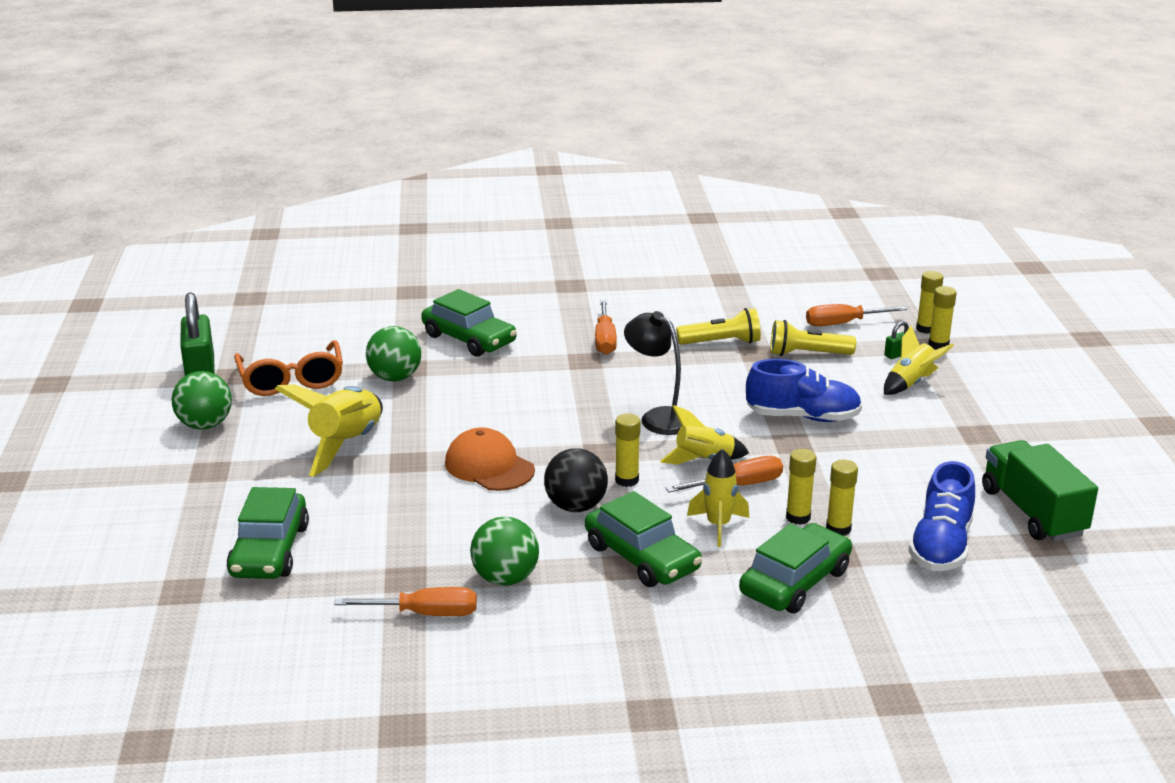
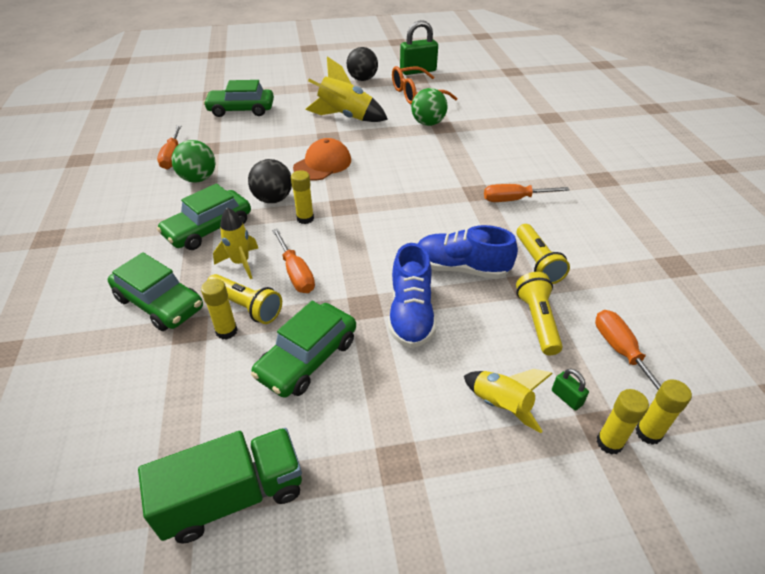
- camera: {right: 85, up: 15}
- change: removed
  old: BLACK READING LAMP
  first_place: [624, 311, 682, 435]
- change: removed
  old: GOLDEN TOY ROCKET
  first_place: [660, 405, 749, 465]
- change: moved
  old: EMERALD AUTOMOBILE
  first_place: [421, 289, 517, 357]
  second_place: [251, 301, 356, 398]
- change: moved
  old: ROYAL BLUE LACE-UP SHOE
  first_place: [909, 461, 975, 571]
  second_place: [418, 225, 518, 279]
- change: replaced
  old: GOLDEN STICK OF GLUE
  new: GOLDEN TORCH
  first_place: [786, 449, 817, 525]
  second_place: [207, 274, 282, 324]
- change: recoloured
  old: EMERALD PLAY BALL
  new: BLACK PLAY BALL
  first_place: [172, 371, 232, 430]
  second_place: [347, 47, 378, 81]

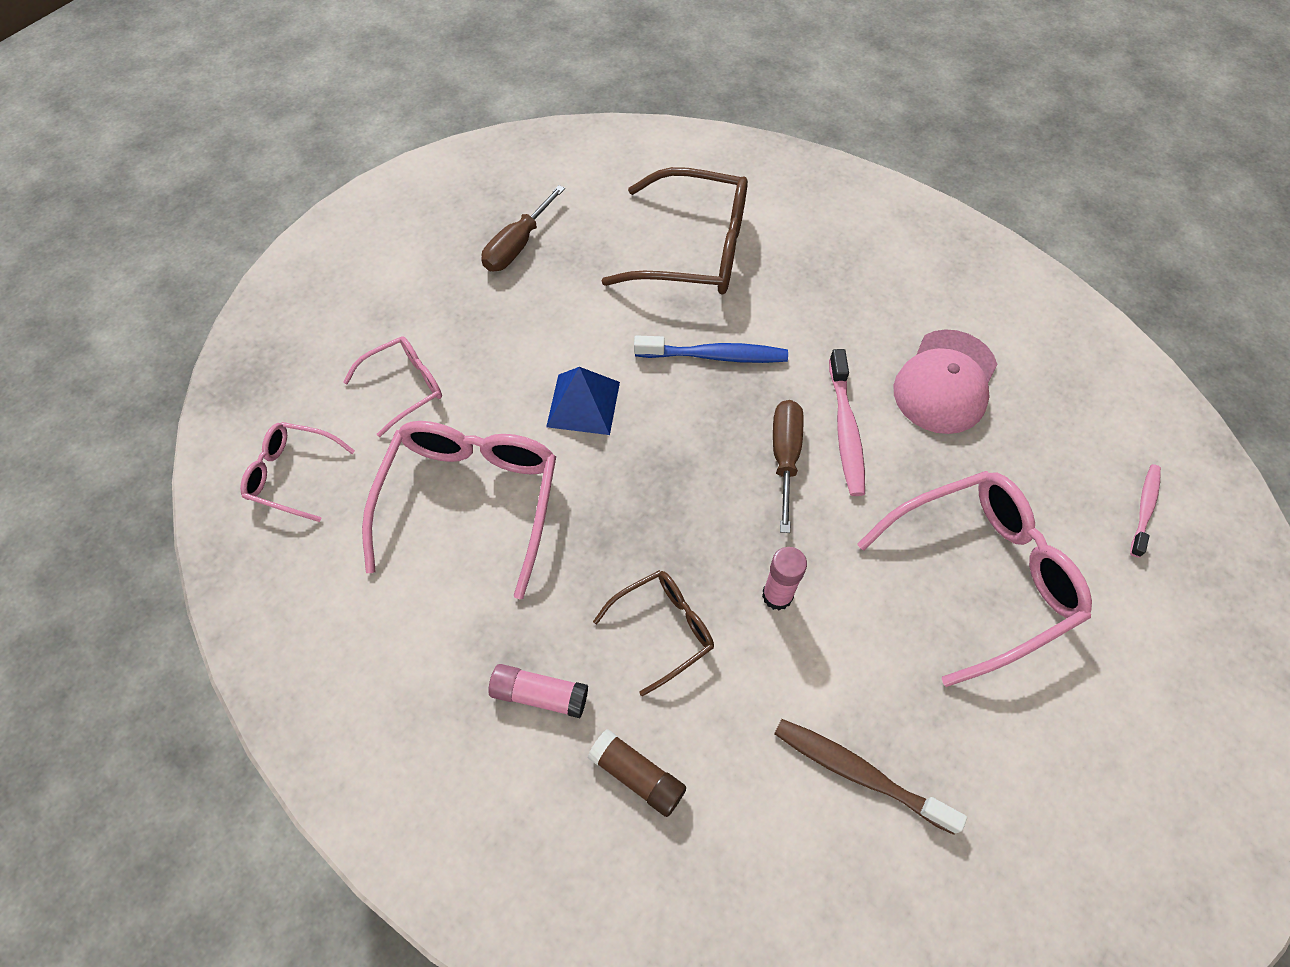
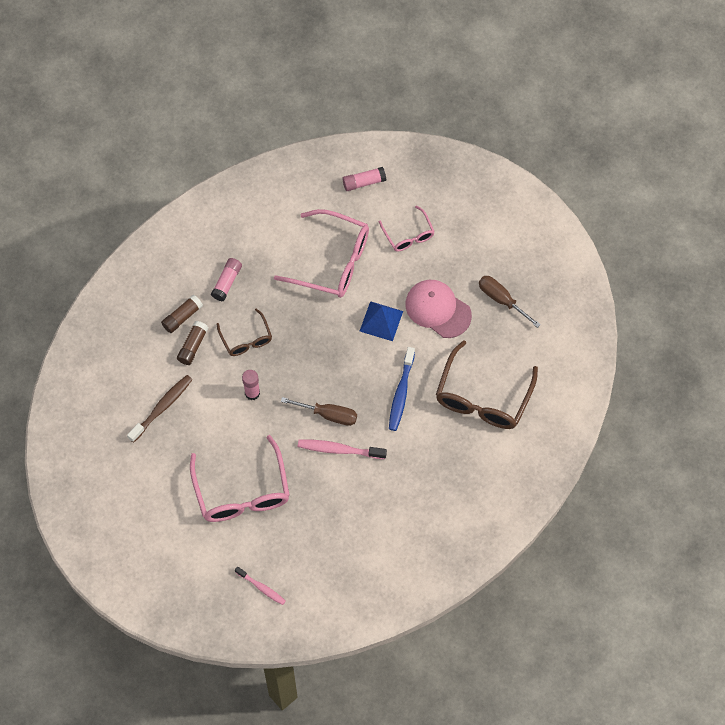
- camera: {right: 100, up: 5}
- change: added
  new: DARK BROWN STICK OF GLUE
  second_place: [177, 321, 208, 365]
- change: moved
  old: ROSE-PINK BASEBALL CAP
  first_place: [893, 329, 998, 434]
  second_place: [406, 280, 472, 338]
- change: replaced
  old: ROSE-PINK EYEGLASSES
  new: ROSE-PINK STICK OF GLUE
  first_place: [240, 422, 355, 522]
  second_place: [343, 167, 386, 191]

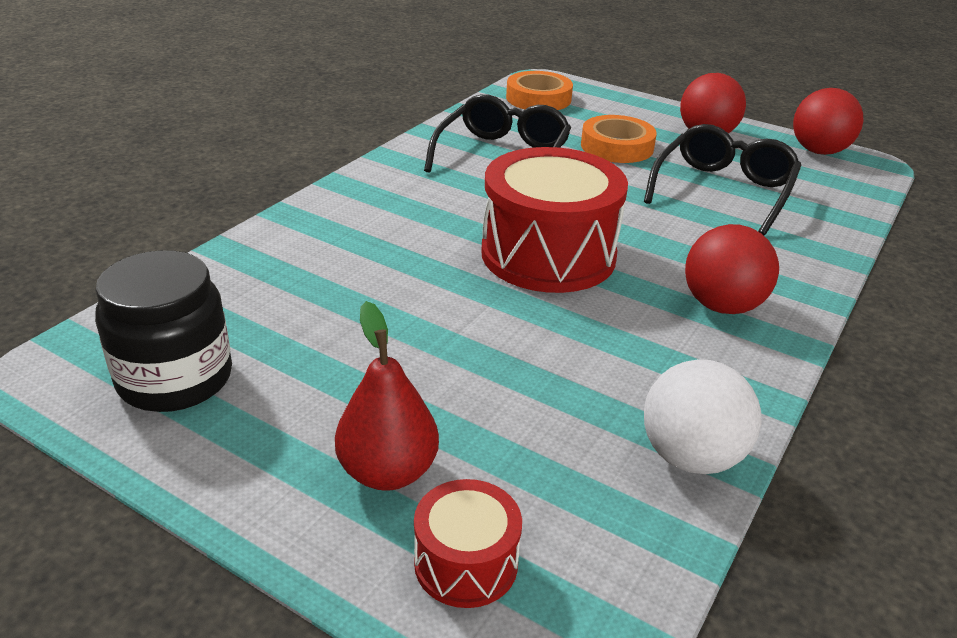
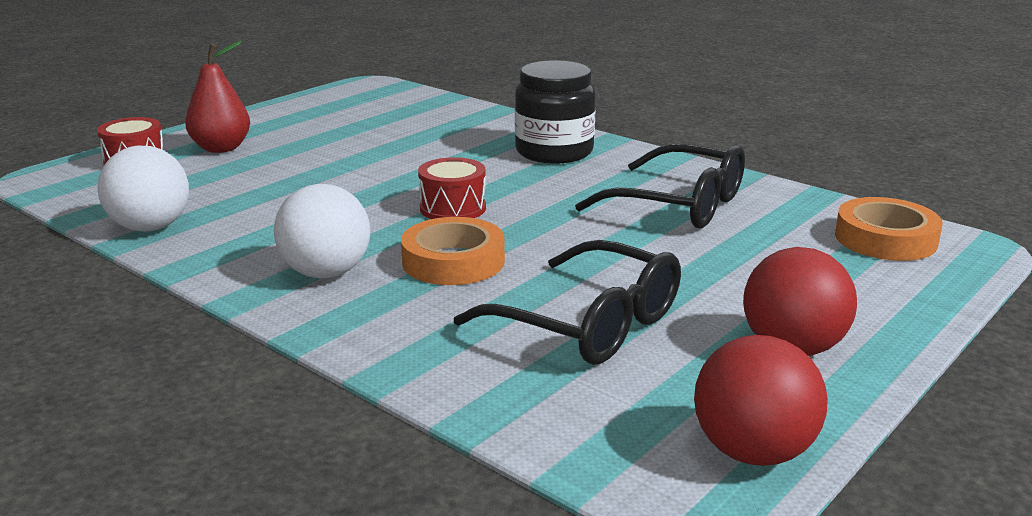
- camera: {right: 100, up: -10}
- change: moved
  old: BLACK PRESERVE JAR
  first_place: [95, 250, 232, 412]
  second_place: [515, 60, 596, 163]
- change: moved
  old: ORANGE STICKY TAPE
  first_place: [581, 115, 657, 163]
  second_place: [401, 217, 505, 285]
- change: recoloured
  old: CRIMSON PLAY BALL
  new: SNOW-WHITE PLAY BALL
  first_place: [685, 224, 779, 314]
  second_place: [274, 184, 370, 279]
- change: resized
  old: CRIMSON DRUM
  first_place: [482, 147, 628, 293]
  second_place: [418, 157, 486, 219]
  factor: 0.49

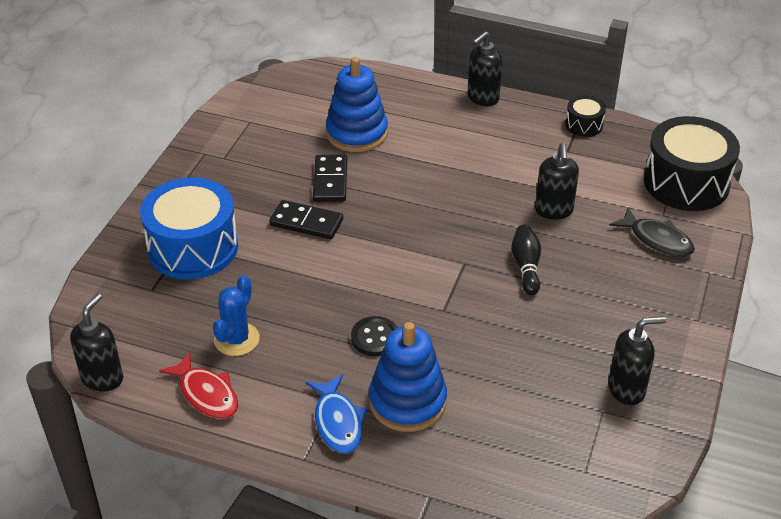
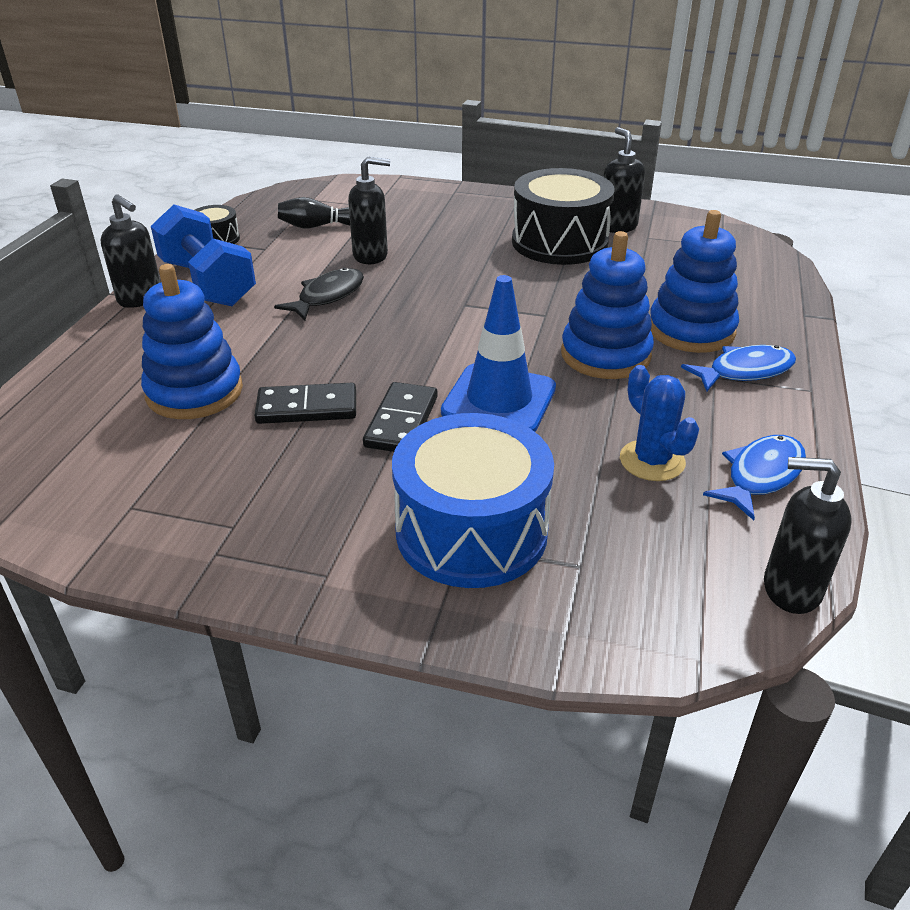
- camera: {right: -95, up: -5}
- change: added
  new: ROYAL BLUE DUMBBELL
  second_place: [151, 205, 256, 306]
- change: added
  new: ROYAL BLUE SAFETY CONE
  second_place: [441, 275, 556, 432]
- change: moved
  old: BLACK SKITTLE
  first_place: [511, 225, 541, 295]
  second_place: [278, 197, 350, 228]
- change: moved
  old: BLACK TOY FISH
  first_place: [609, 207, 695, 257]
  second_place: [274, 267, 364, 320]
- change: moved
  old: BLACK DRUM
  first_place: [644, 116, 740, 211]
  second_place: [512, 168, 615, 265]
- change: replaced
  old: BLACK BUTTON
  new: ROYAL BLUE STACKING TOY
  first_place: [351, 316, 398, 356]
  second_place: [561, 231, 654, 379]
- change: recoloured
  old: CRIMSON TOY FISH
  new: ROYAL BLUE TOY FISH
  first_place: [159, 351, 239, 419]
  second_place: [703, 435, 806, 520]
- change: turned
  old: ROYAL BLUE SAGUARO CACTUS
  first_place: [213, 275, 260, 356]
  second_place: [620, 365, 699, 481]
  degrees: 45

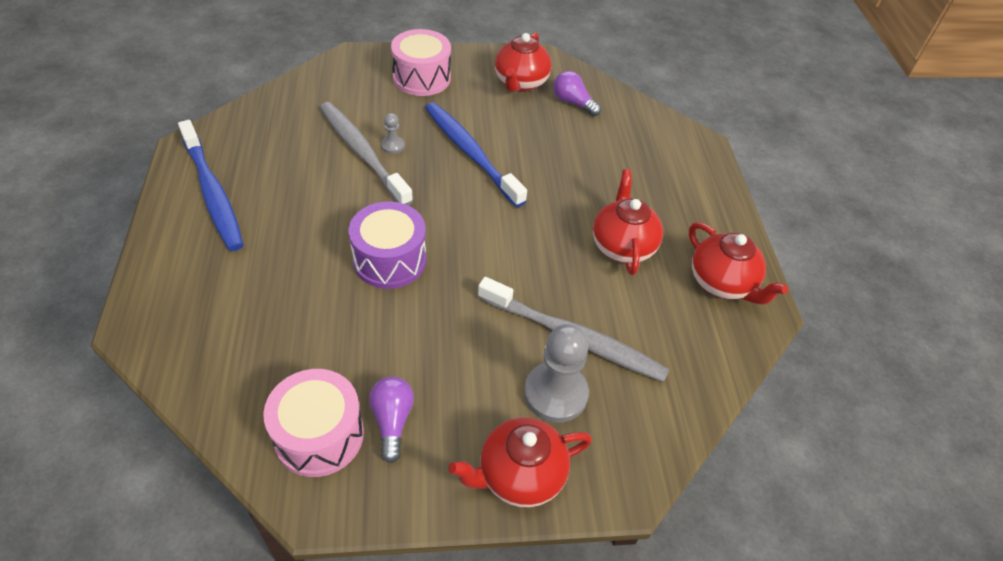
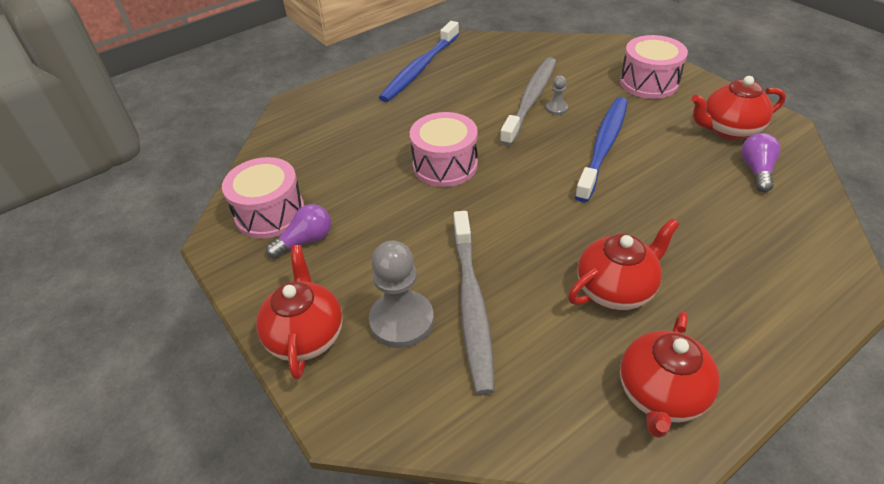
- camera: {right: 65, up: -5}
- change: recoloured
  old: VIOLET DRUM
  new: ROSE-PINK DRUM
  first_place: [348, 201, 426, 289]
  second_place: [410, 112, 478, 187]
- change: turned
  old: CRIMSON TEAPOT
  first_place: [449, 417, 592, 507]
  second_place: [256, 245, 343, 380]
  degrees: 45

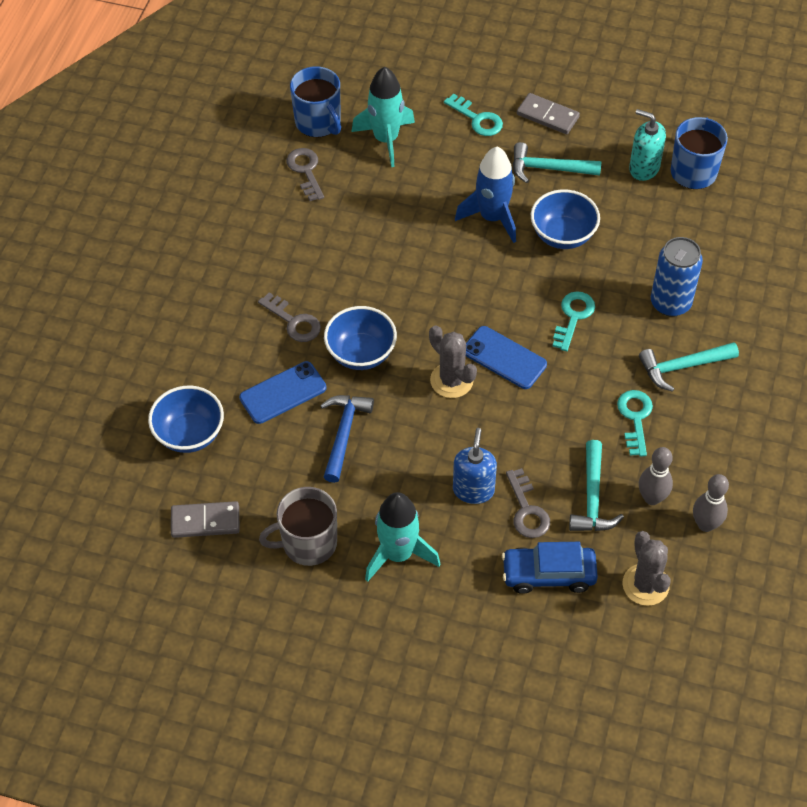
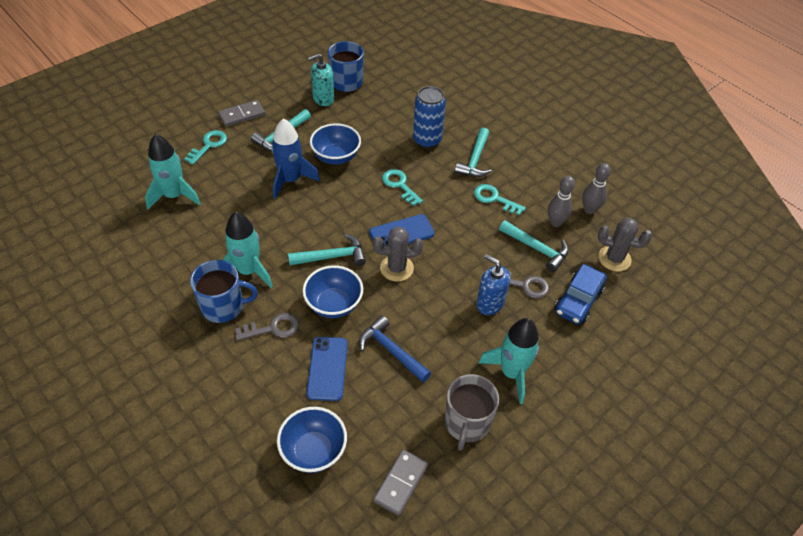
- camera: {right: -60, up: -5}
- change: removed
  old: GRAY LATCHKEY
  first_place: [287, 148, 324, 201]
- change: added
  new: TEAL TOY ROCKET
  second_place: [223, 212, 273, 288]
- change: added
  new: TEAL CLAW HAMMER
  second_place: [288, 234, 366, 266]
- change: moved
  old: ROYAL BLUE COFFEE MUG
  first_place: [290, 66, 341, 137]
  second_place: [190, 260, 258, 323]
- change: turned
  old: TEAL LATCHKEY
  first_place: [444, 94, 503, 136]
  second_place: [184, 130, 227, 165]
  degrees: -45

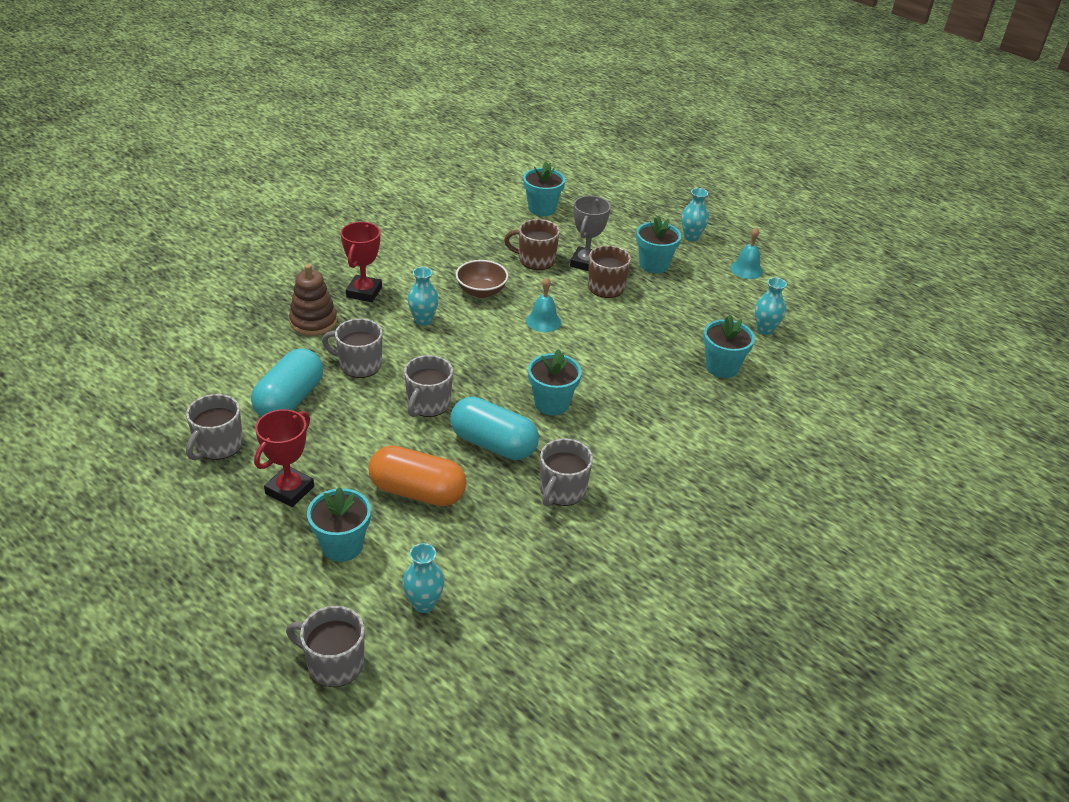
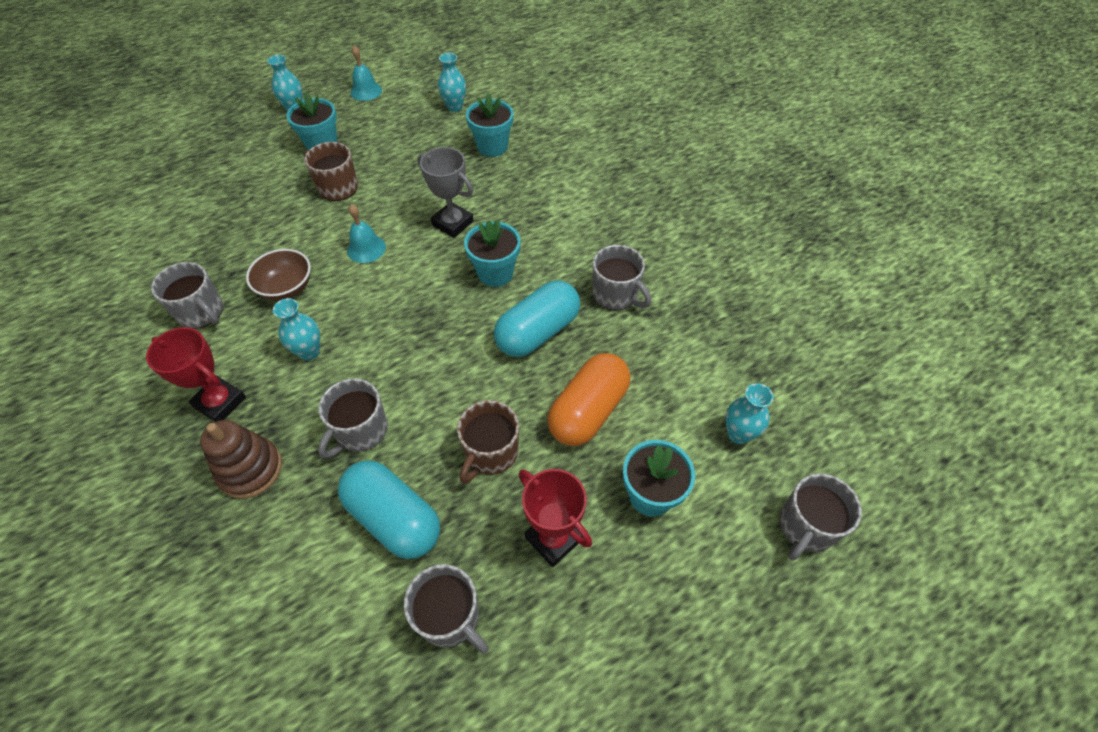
- camera: {right: -70, up: 15}
- change: removed
  old: TEAL POTTED PLANT
  first_place: [523, 162, 565, 216]
- change: moved
  old: GRAY COFFEE MUG
  first_place: [404, 355, 453, 417]
  second_place: [151, 262, 223, 329]
- change: moved
  old: DARK BROWN COFFEE MUG
  first_place: [504, 219, 560, 270]
  second_place: [457, 400, 519, 484]
- change: moved
  old: GRAY TROPHY
  first_place: [570, 196, 611, 271]
  second_place: [417, 147, 474, 238]

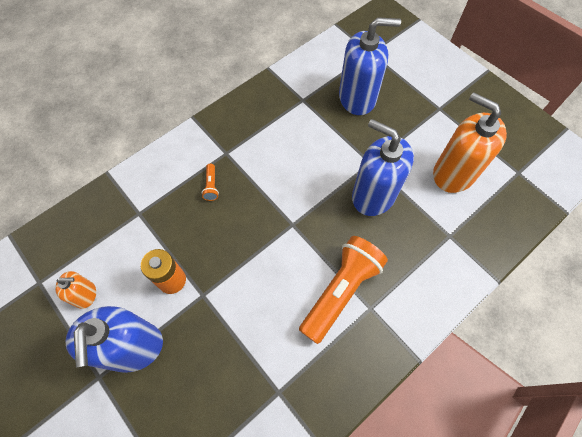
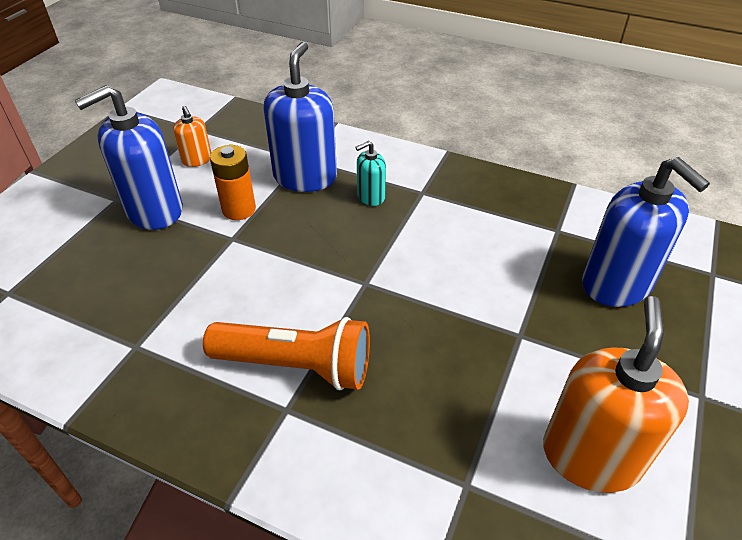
- camera: {right: 65, up: -20}
- change: moved
  old: ROYAL BLUE PUMP BOTTLE
  first_place: [352, 119, 414, 216]
  second_place: [263, 42, 337, 192]
- change: replaced
  old: ORANGE TORCH
  new: TEAL PUMP BOTTLE
  first_place: [202, 164, 219, 201]
  second_place: [355, 141, 386, 206]

